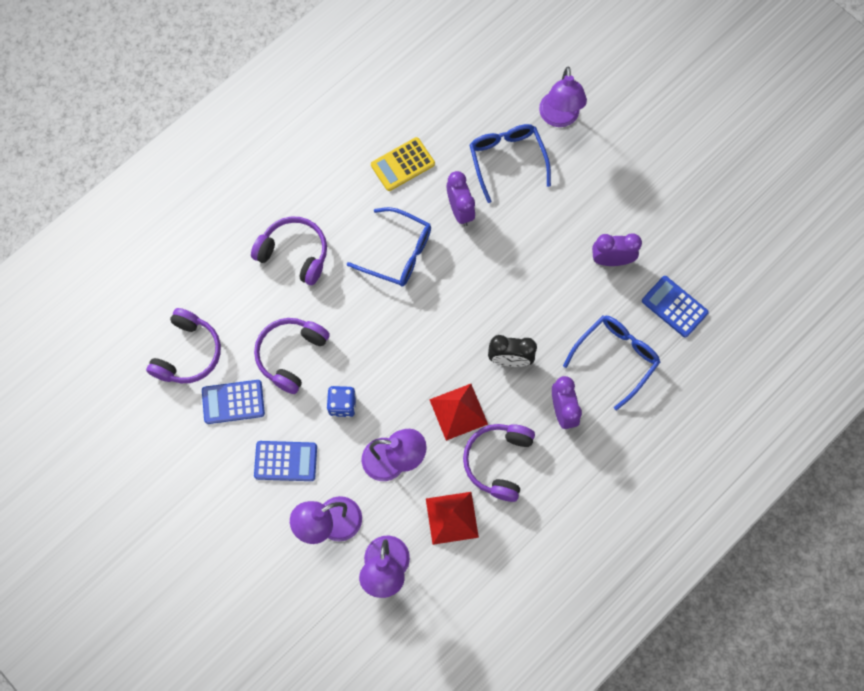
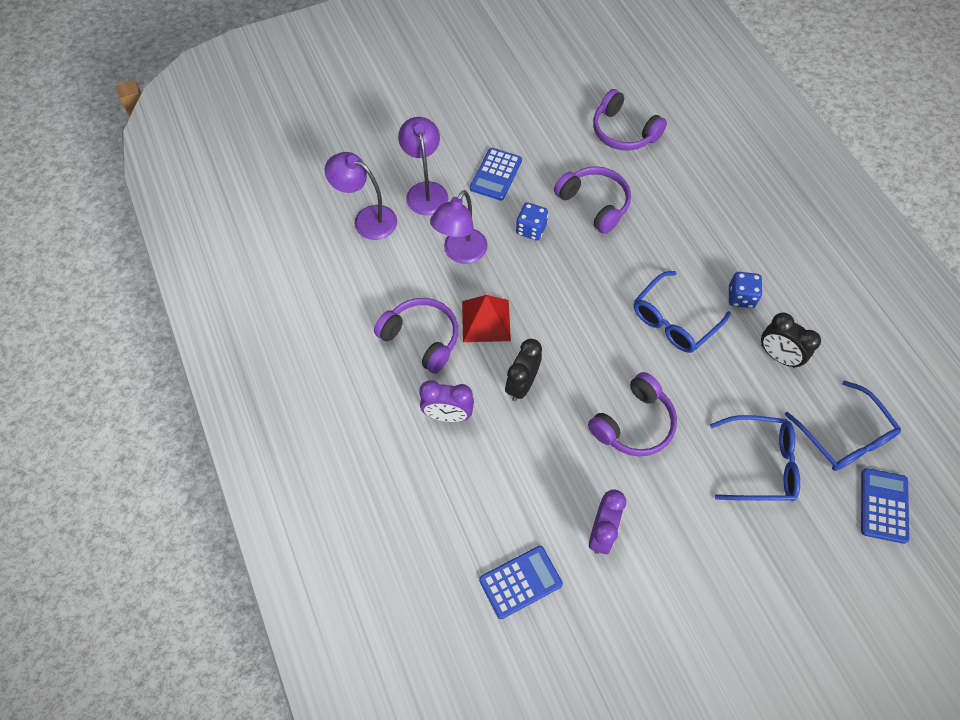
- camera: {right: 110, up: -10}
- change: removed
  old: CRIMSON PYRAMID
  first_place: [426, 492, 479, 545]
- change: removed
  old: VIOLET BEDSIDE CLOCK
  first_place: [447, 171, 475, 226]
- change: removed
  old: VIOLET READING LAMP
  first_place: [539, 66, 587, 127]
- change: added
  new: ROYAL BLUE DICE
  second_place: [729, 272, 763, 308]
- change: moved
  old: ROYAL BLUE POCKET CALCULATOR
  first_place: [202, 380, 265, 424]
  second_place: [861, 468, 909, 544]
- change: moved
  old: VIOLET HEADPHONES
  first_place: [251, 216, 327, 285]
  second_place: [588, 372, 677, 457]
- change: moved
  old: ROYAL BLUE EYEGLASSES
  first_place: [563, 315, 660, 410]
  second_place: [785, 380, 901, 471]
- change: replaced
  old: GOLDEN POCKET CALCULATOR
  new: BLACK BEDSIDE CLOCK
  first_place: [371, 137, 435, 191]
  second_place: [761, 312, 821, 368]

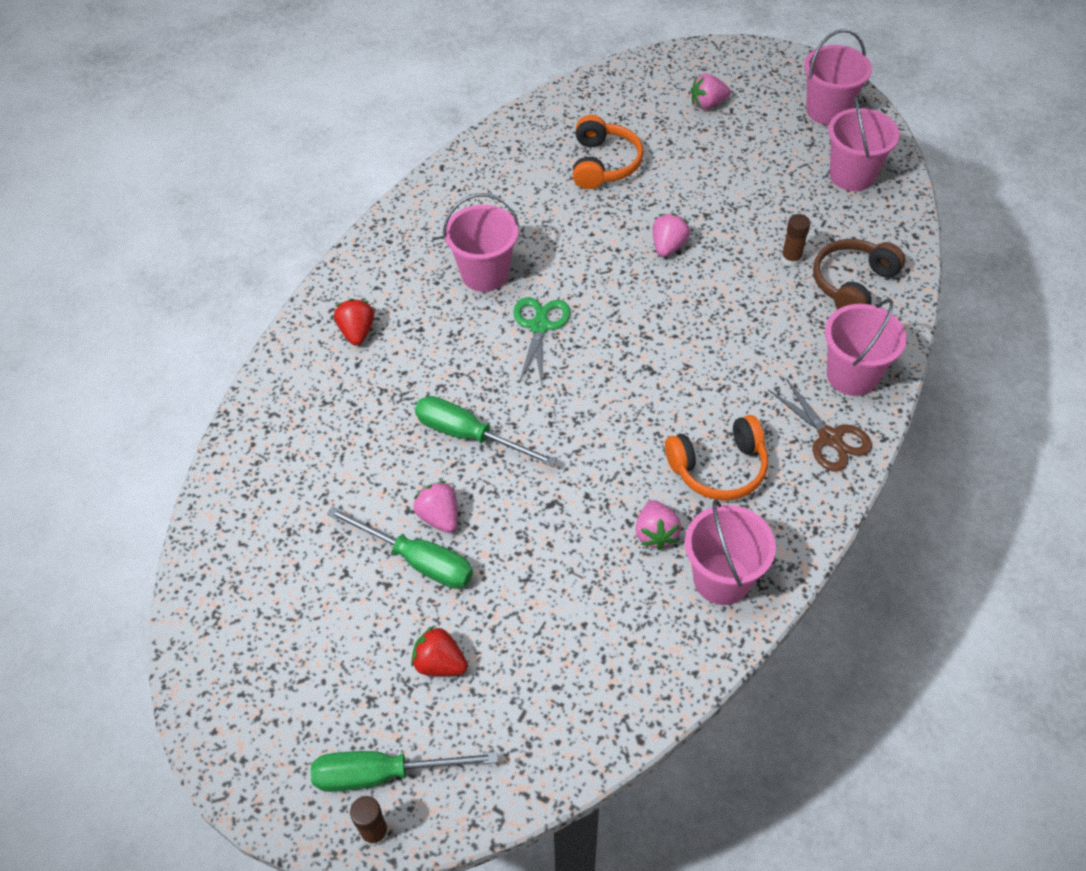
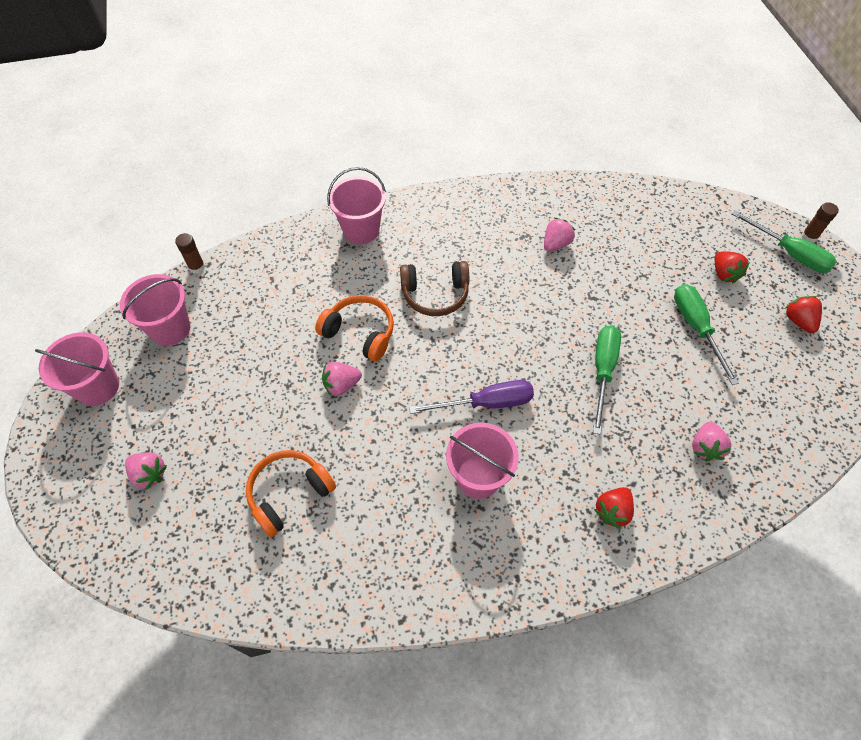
- camera: {right: -135, up: 5}
- change: removed
  old: ROSE-PINK PAIL
  first_place: [685, 499, 776, 605]
- change: removed
  old: DARK BROWN SHEARS
  first_place: [768, 378, 872, 472]
- change: added
  new: CRIMSON STRAWBERRY
  second_place: [785, 296, 822, 333]
- change: moved
  old: ROSE-PINK STRAWBERRY
  first_place: [413, 481, 458, 533]
  second_place: [692, 422, 731, 461]
- change: moved
  old: ORANGE HEADPHONES
  first_place: [665, 415, 768, 500]
  second_place: [315, 295, 394, 362]
- change: moved
  old: DARK BROWN STICK OF GLUE
  first_place: [781, 214, 810, 266]
  second_place: [175, 233, 205, 274]
- change: moved
  old: DARK BROWN HEADPHONES
  first_place: [813, 239, 905, 309]
  second_place: [400, 261, 469, 316]
- change: replaced
  old: EMERALD SHEARS
  new: VIOLET HAND SCREWDRIVER
  first_place: [513, 297, 571, 386]
  second_place: [409, 380, 534, 414]
- change: turned
  old: EMERALD HAND SCREWDRIVER
  first_place: [415, 396, 557, 467]
  second_place: [593, 325, 621, 435]
  degrees: -150

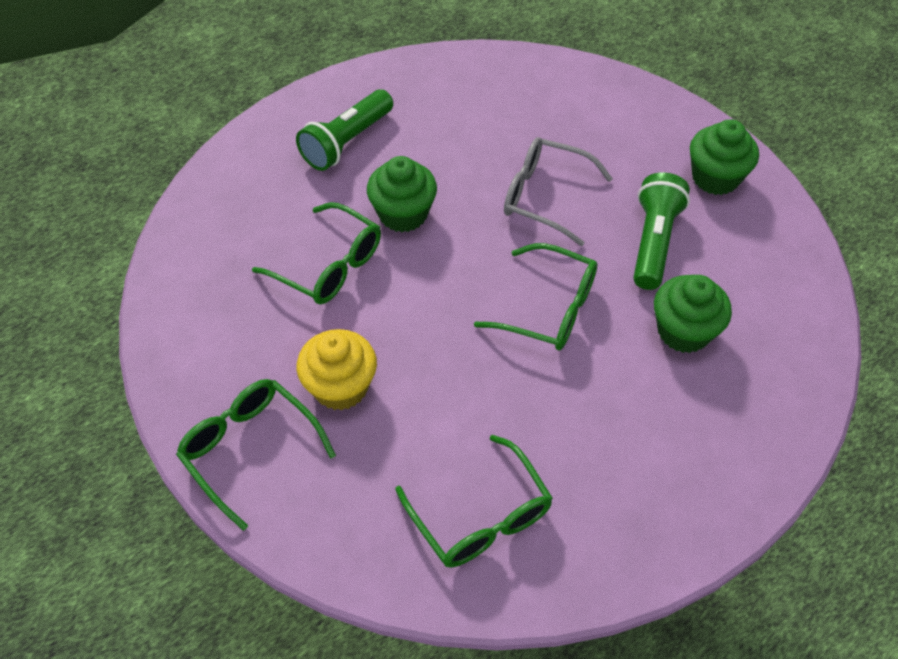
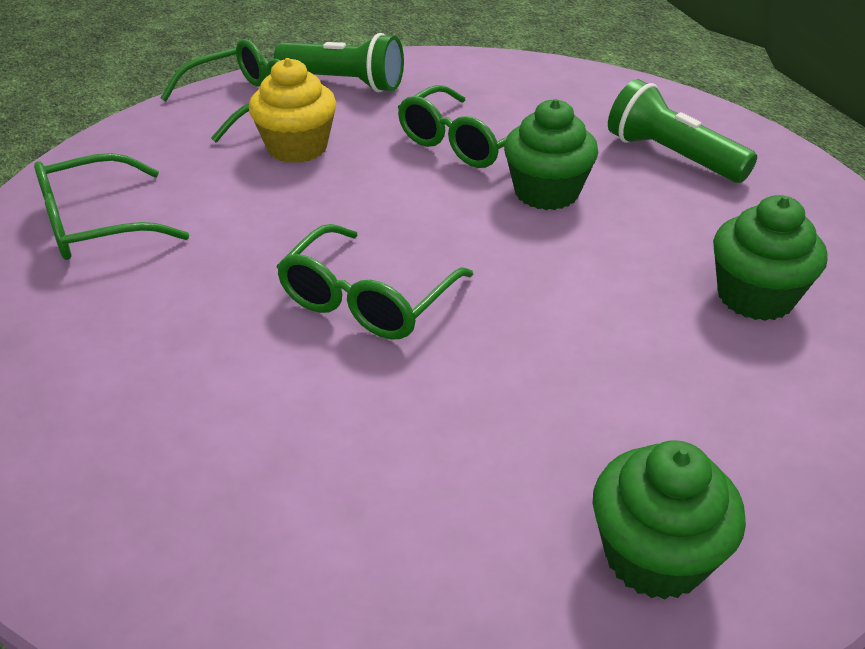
- camera: {right: 95, up: -15}
- change: removed
  old: GRAY EYEGLASSES
  first_place: [504, 137, 613, 246]
- change: moved
  old: EMERALD TORCH
  first_place: [633, 172, 690, 290]
  second_place: [274, 33, 404, 93]
- change: moved
  old: EMERALD MUFFIN
  first_place: [654, 275, 732, 353]
  second_place: [713, 195, 828, 321]

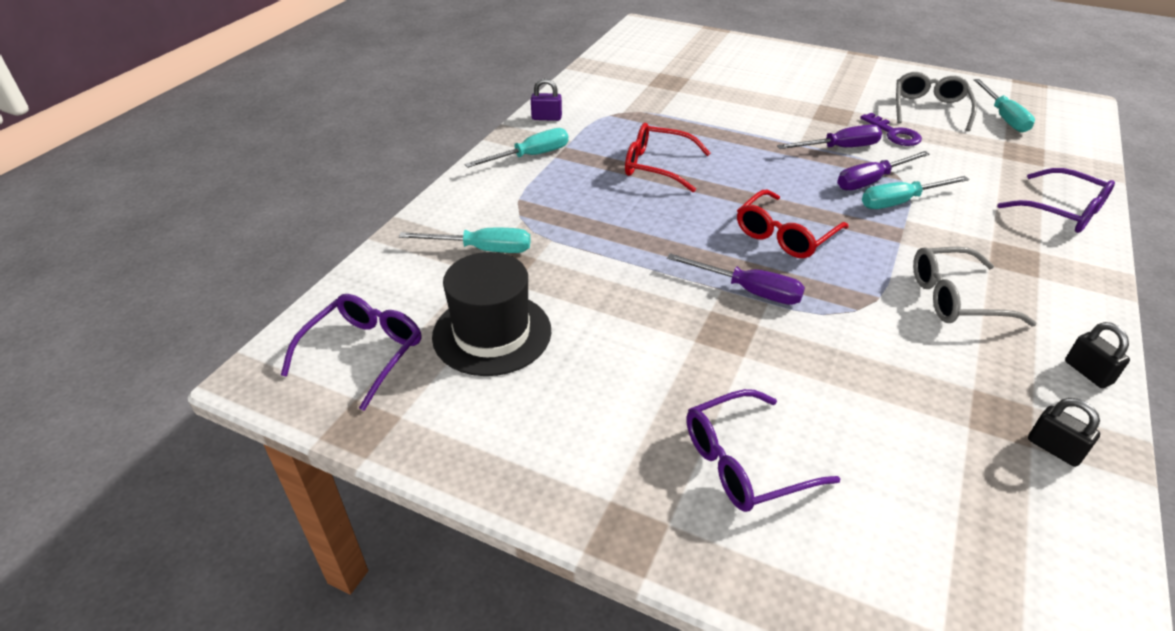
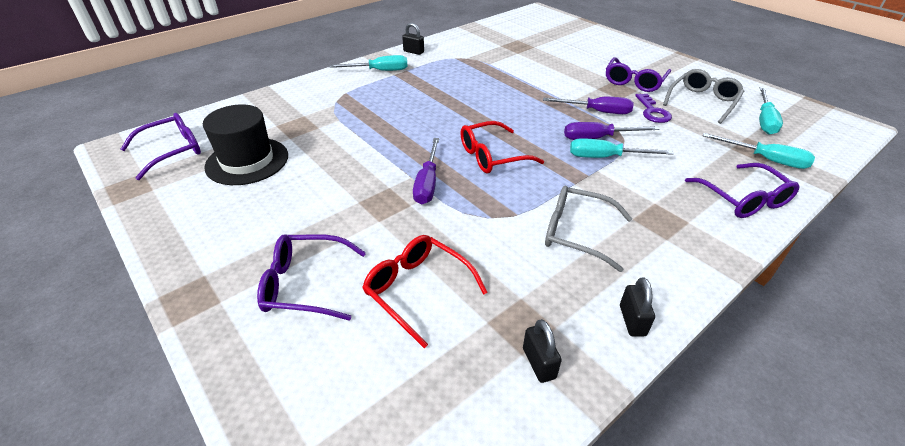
- camera: {right: 25, up: 0}
- change: added
  new: VIOLET EYEGLASSES
  second_place: [606, 57, 671, 92]
- change: moved
  old: TEAL HAND SCREWDRIVER
  first_place: [399, 228, 531, 253]
  second_place: [703, 133, 815, 169]
- change: moved
  old: CRIMSON EYEGLASSES
  first_place: [625, 123, 710, 192]
  second_place: [362, 235, 488, 348]
- change: recoloured
  old: VIOLET LOCK
  new: BLACK LOCK
  first_place: [531, 78, 562, 121]
  second_place: [402, 23, 424, 55]
- change: turned
  old: VIOLET HAND SCREWDRIVER
  first_place: [667, 253, 805, 305]
  second_place: [413, 138, 439, 204]
  degrees: 45

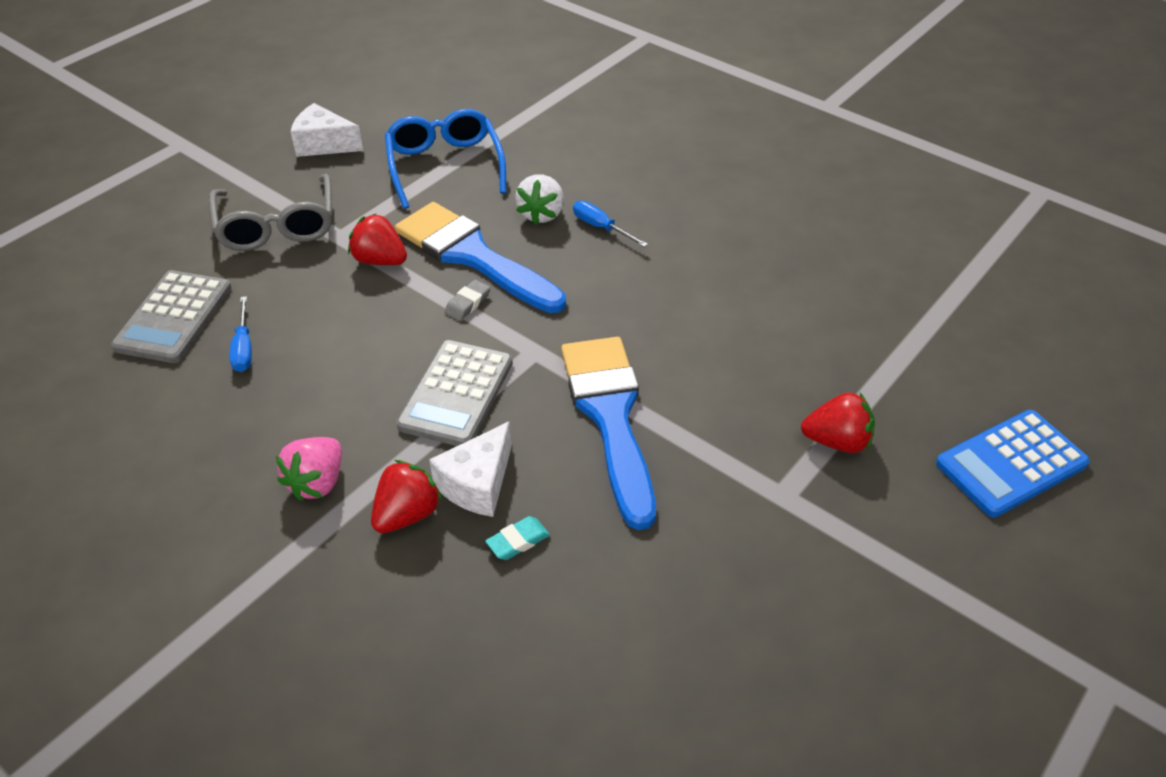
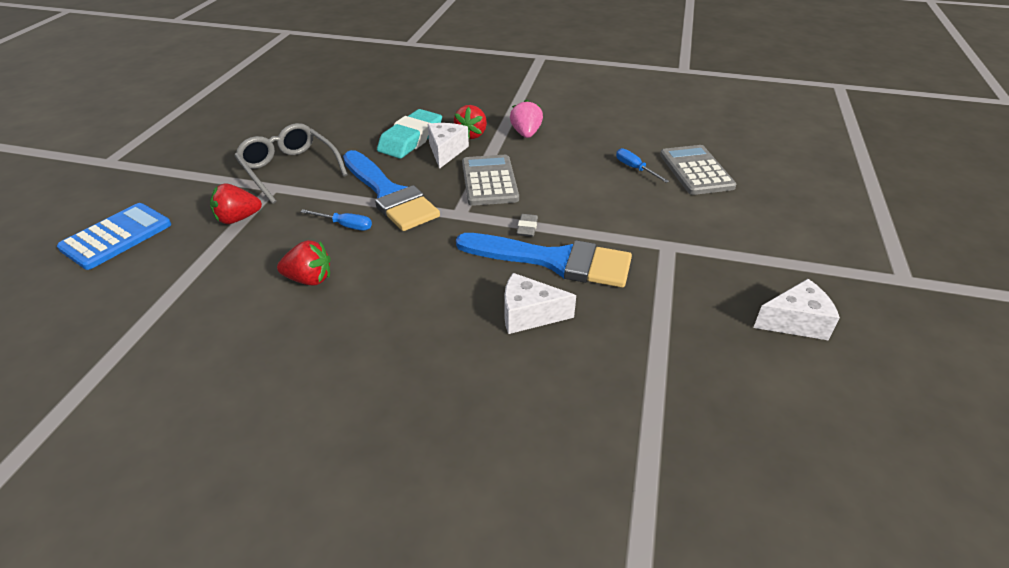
- camera: {right: 155, up: -5}
- change: removed
  old: ROYAL BLUE EYEGLASSES
  first_place: [385, 109, 506, 209]
- change: moved
  old: GRAY EYEGLASSES
  first_place: [209, 174, 332, 251]
  second_place: [235, 123, 348, 204]
- change: moved
  old: CRIMSON STRAWBERRY
  first_place: [348, 214, 407, 265]
  second_place: [277, 240, 331, 286]
- change: moved
  old: ROYAL BLUE HAND SCREWDRIVER
  first_place: [573, 201, 648, 247]
  second_place: [301, 209, 372, 231]
- change: replaced
  old: SNOW-WHITE STRAWBERRY
  new: SNOW-WHITE CHEESE WEDGE
  first_place: [515, 174, 564, 225]
  second_place: [504, 273, 576, 334]
- change: resized
  old: TEAL ERASER
  first_place: [485, 516, 550, 560]
  second_place: [377, 109, 442, 159]
  factor: 2.3

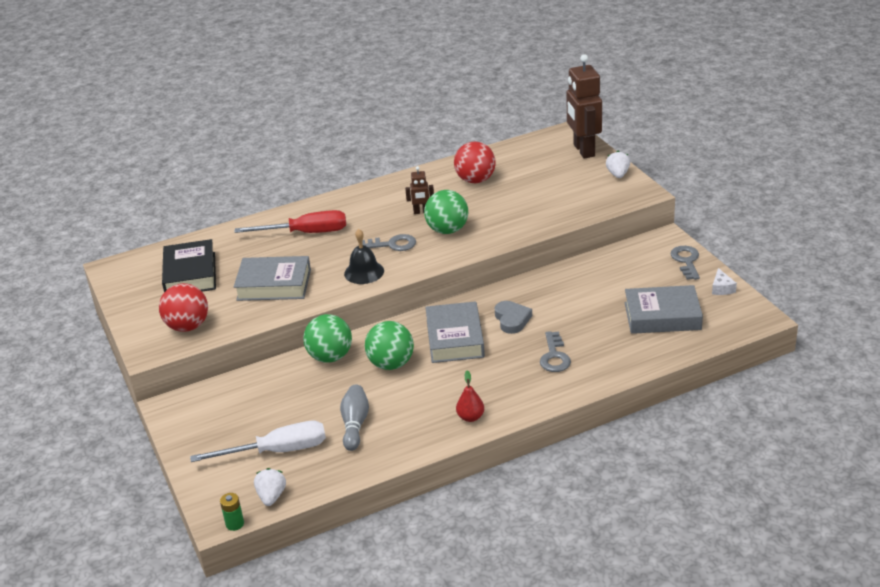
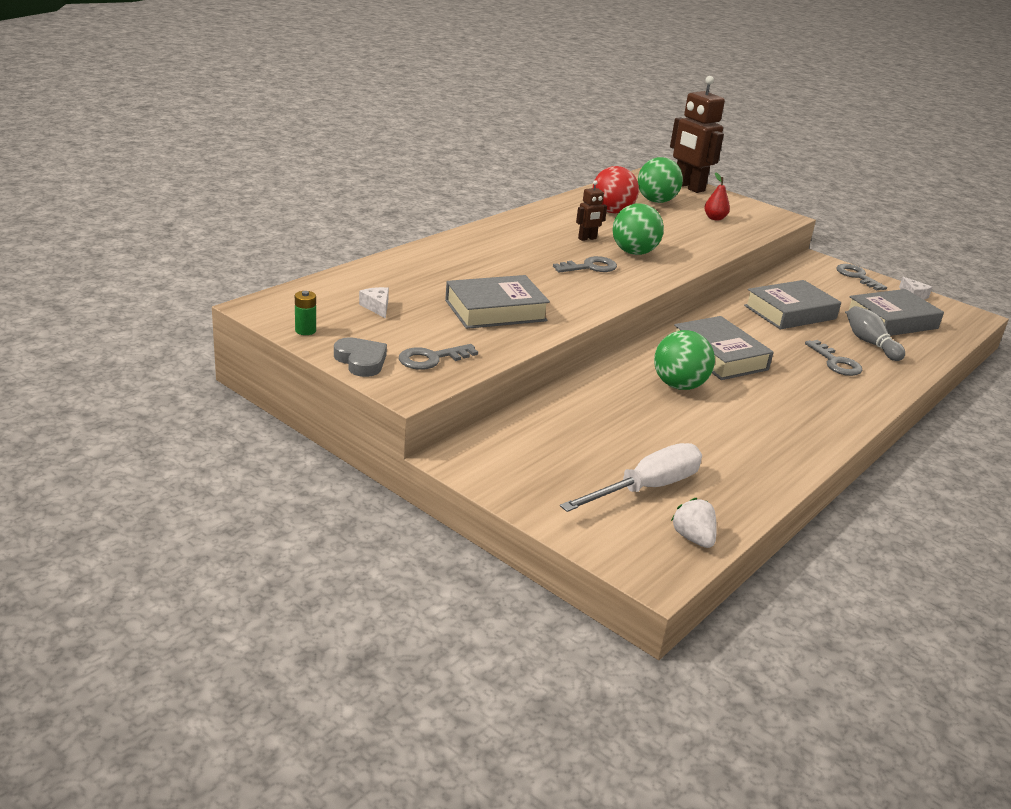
- camera: {right: -30, up: -5}
- change: removed
  old: CRIMSON HAND SCREWDRIVER
  first_place: [234, 210, 346, 233]
- change: removed
  old: BLACK HAND BELL
  first_place: [344, 229, 384, 284]
- change: removed
  old: SNOW-WHITE STRAWBERRY
  first_place: [606, 151, 630, 178]
- change: added
  new: GRAY BOOK
  second_place: [744, 280, 841, 330]
- change: moved
  old: EMERALD BATTERY
  first_place: [220, 493, 244, 531]
  second_place: [295, 291, 316, 335]
- change: moved
  old: EMERALD PLAY BALL
  first_place: [303, 314, 352, 363]
  second_place: [638, 157, 683, 203]
- change: moved
  old: GRAY SKITTLE
  first_place: [340, 385, 369, 451]
  second_place: [847, 306, 905, 361]
- change: moved
  old: CRIMSON TOY PEAR
  first_place: [456, 370, 484, 422]
  second_place: [704, 173, 730, 221]
- change: moved
  old: GRAY HEART SHAPE
  first_place: [495, 301, 532, 334]
  second_place: [334, 337, 387, 377]
- change: replaced
  old: CRIMSON PLAY BALL
  new: GRAY LATCHKEY
  first_place: [159, 283, 208, 332]
  second_place: [399, 344, 478, 370]
- change: replaced
  old: BLACK BOOK
  new: SNOW-WHITE CHEESE WEDGE
  first_place: [162, 239, 216, 292]
  second_place: [359, 287, 389, 318]

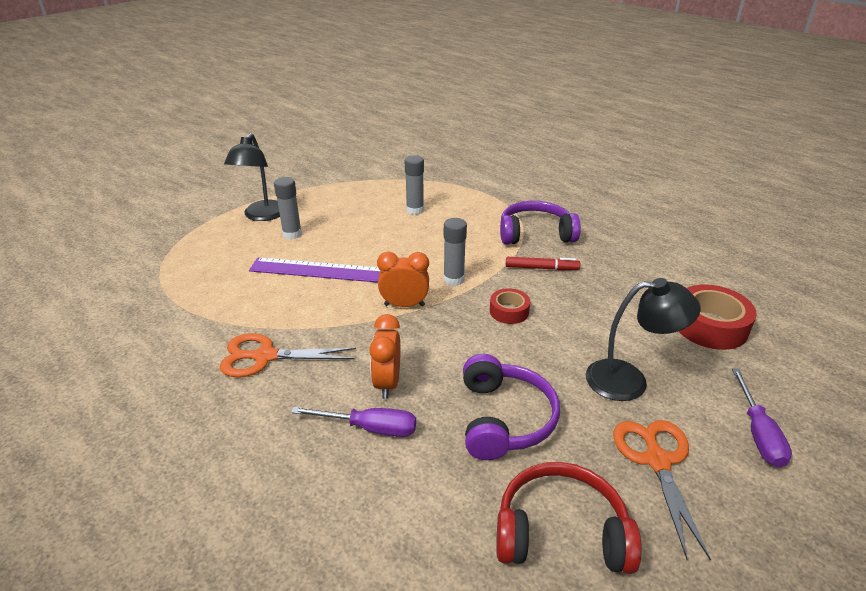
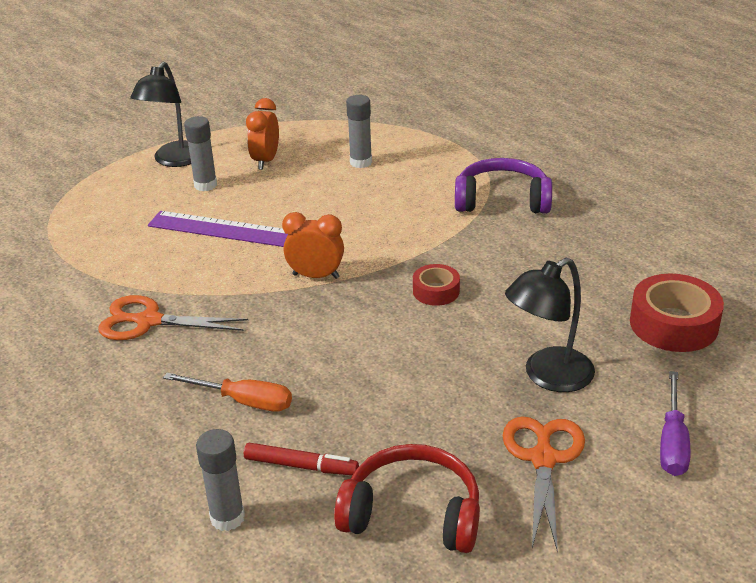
- camera: {right: 10, up: 0}
- change: removed
  old: VIOLET HEADPHONES
  first_place: [463, 354, 560, 460]
- change: moved
  old: ORANGE BEDSIDE CLOCK
  first_place: [369, 314, 400, 399]
  second_place: [246, 98, 279, 170]
- change: moved
  old: GRAY STICK OF GLUE
  first_place: [443, 218, 467, 286]
  second_place: [196, 429, 245, 531]
- change: moved
  old: CRIMSON FELT PEN
  first_place: [506, 257, 581, 270]
  second_place: [244, 443, 359, 475]
- change: recoloured
  old: VIOLET HAND SCREWDRIVER
  new: ORANGE HAND SCREWDRIVER
  first_place: [291, 407, 416, 437]
  second_place: [163, 373, 292, 412]
- change: turned
  old: BLACK READING LAMP
  first_place: [586, 278, 701, 401]
  second_place: [505, 258, 595, 392]
  degrees: 135

